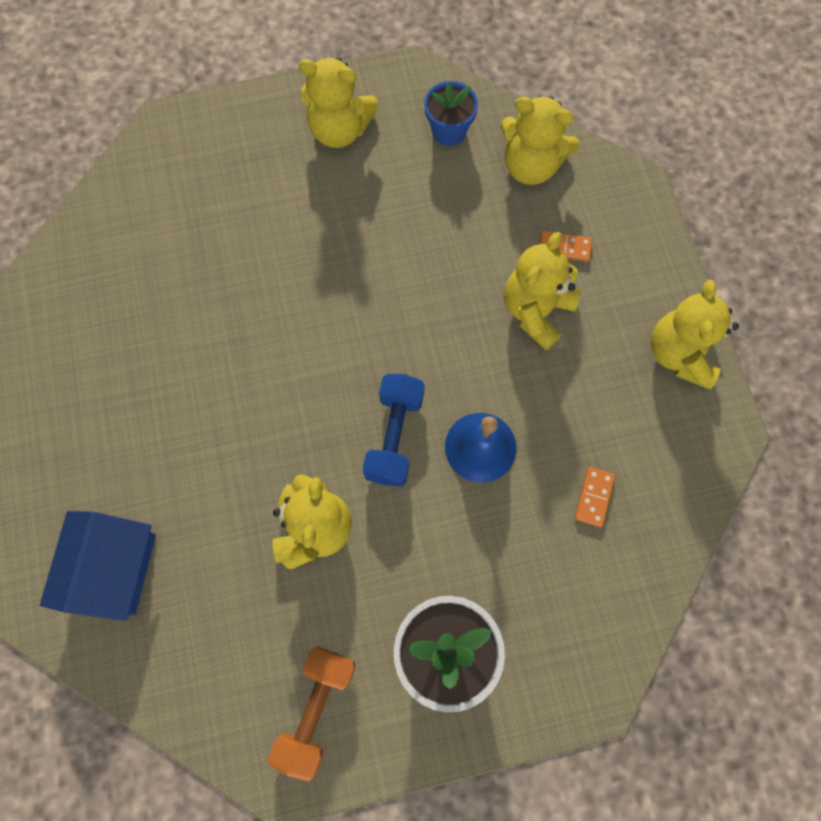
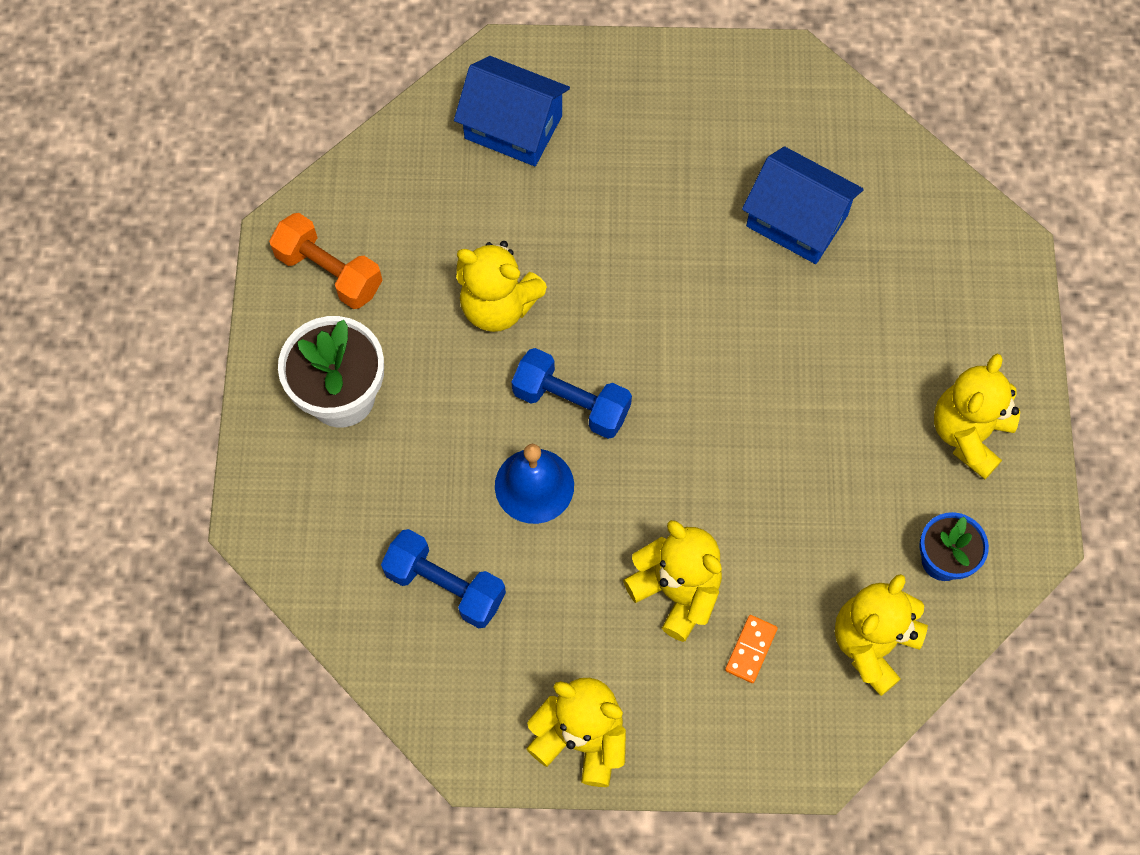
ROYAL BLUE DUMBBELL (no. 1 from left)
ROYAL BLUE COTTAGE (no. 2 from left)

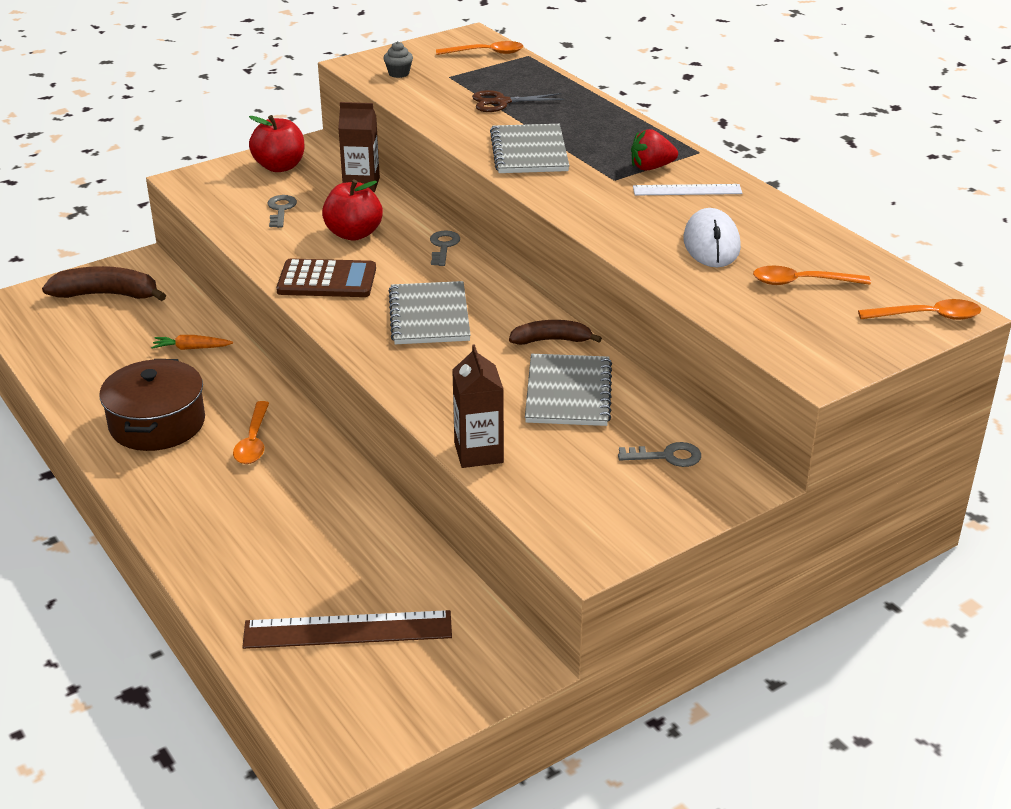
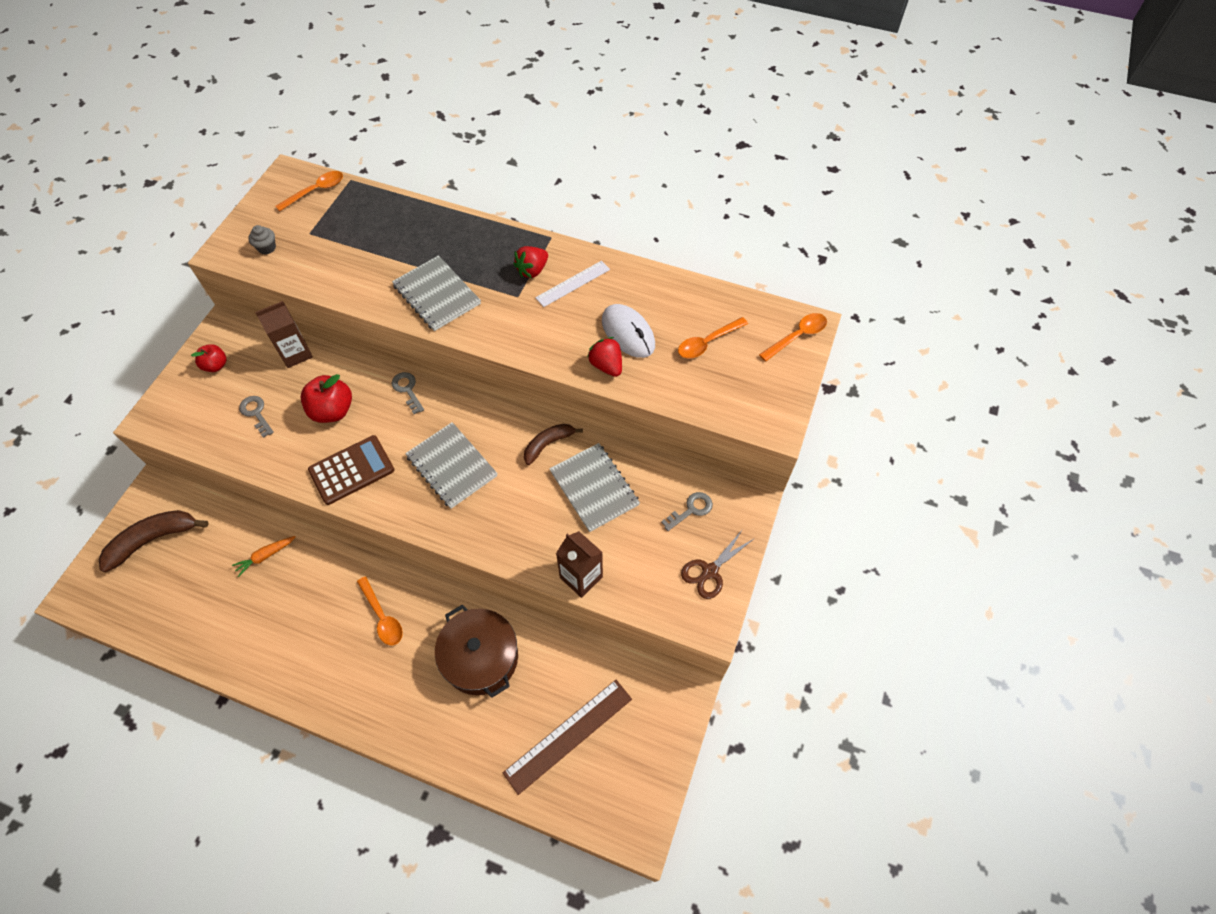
SCARLET APPLE (no. 1 from left)
DARK BROWN POT
SCARLET TOY STRAWBERRY (no. 2 from left)
DARK BROWN SCISSORS

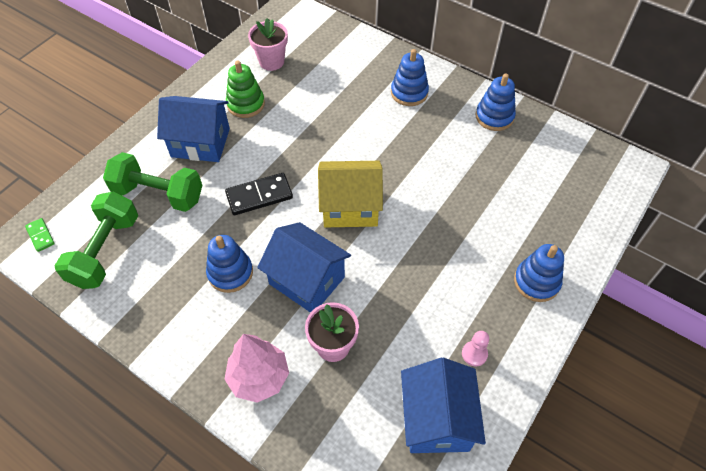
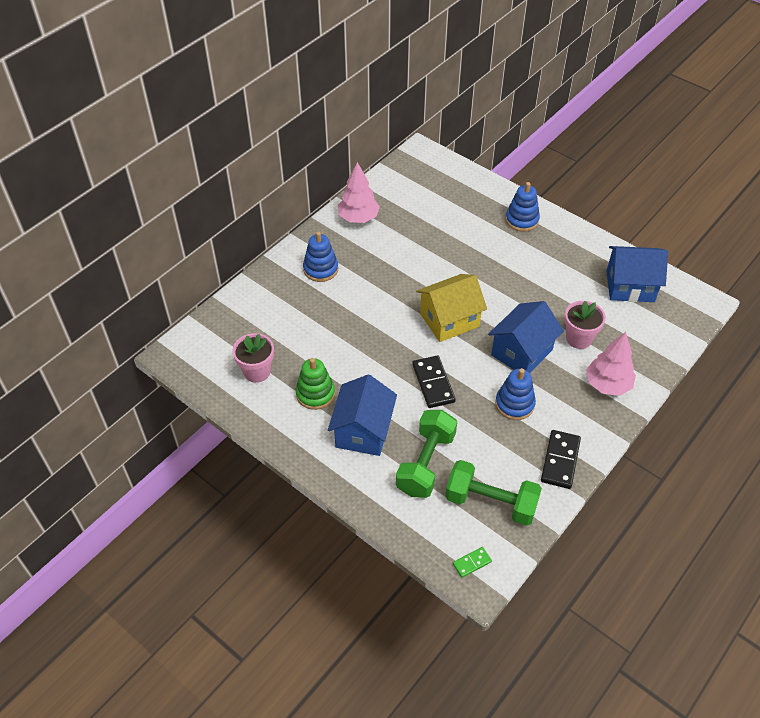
ROSY FIR TREE (no. 1 from left)
BRIGHT YELLOW COTTAGE
JET-BLACK DOMINO PIECE (no. 2 from left)
ROSY PAWN

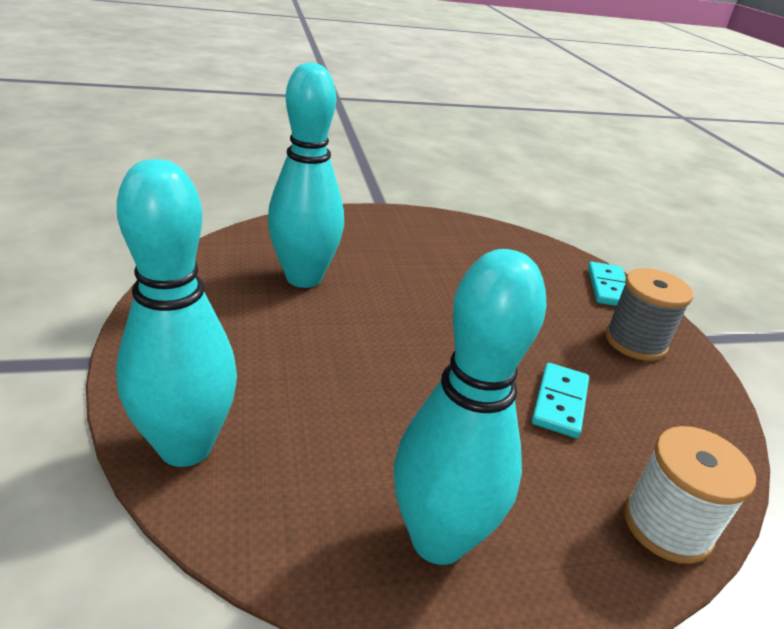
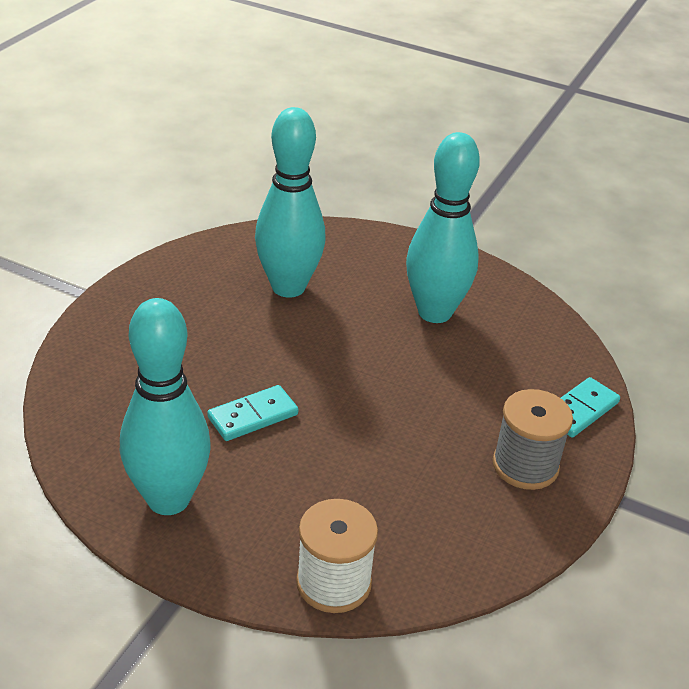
TEAL DOMINO PIECE (no. 1 from left)
TEAL SKITTLE (no. 3 from left)

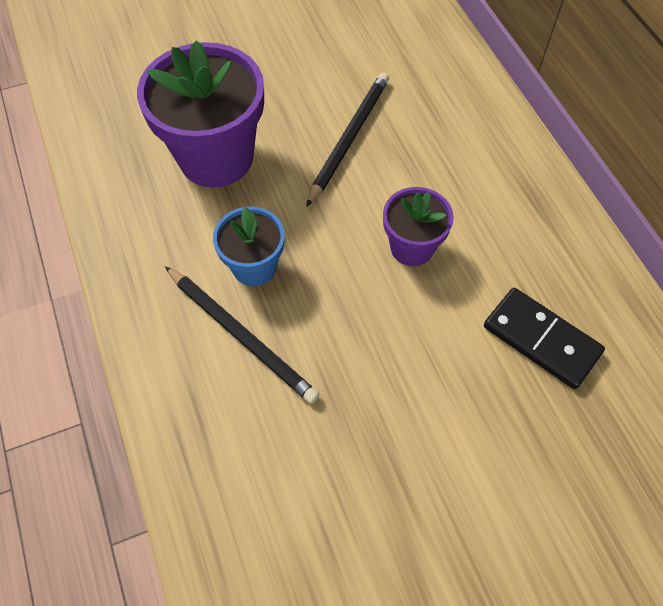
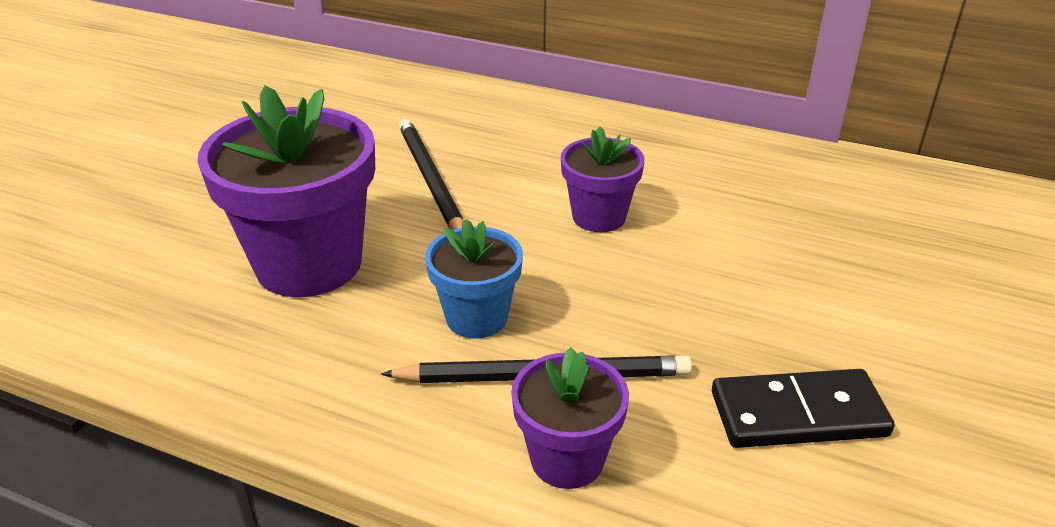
VIOLET POTTED PLANT (no. 2 from left)
JET-BLACK DOMINO PIECE

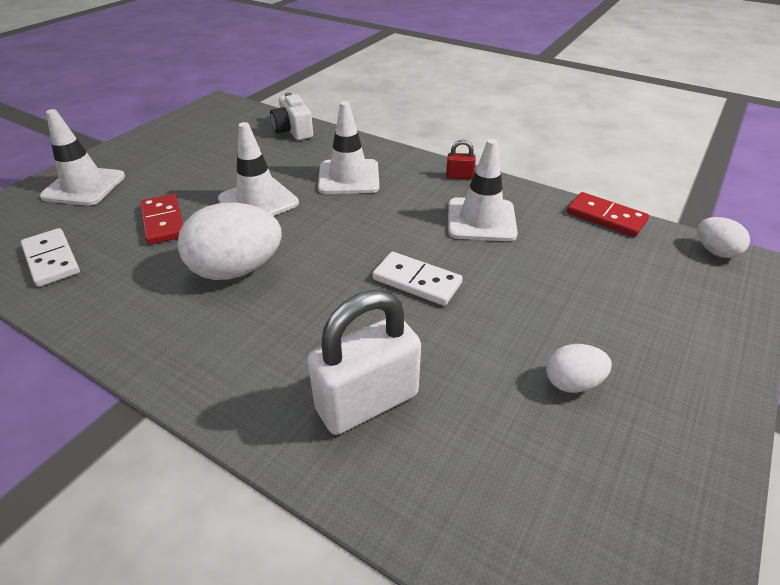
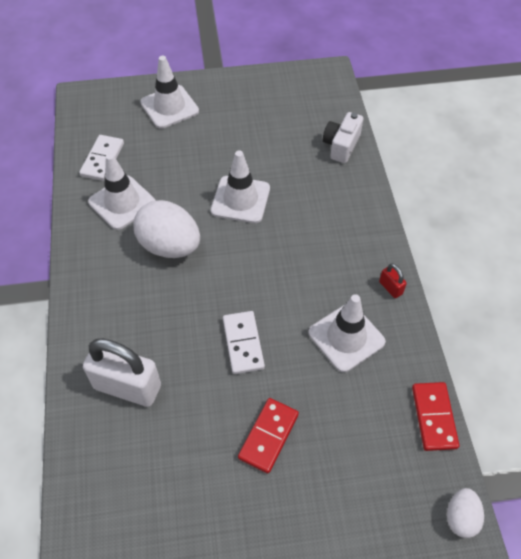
PURE WHITE TRAFFIC CONE (no. 1 from left)
SCARLET DOMINO PIECE (no. 1 from left)
PURE WHITE TOY EGG (no. 2 from left in the first image)

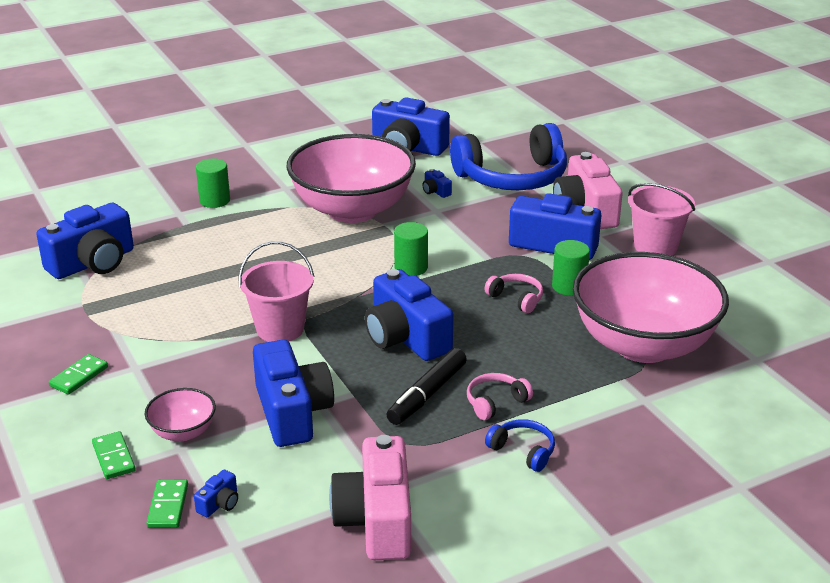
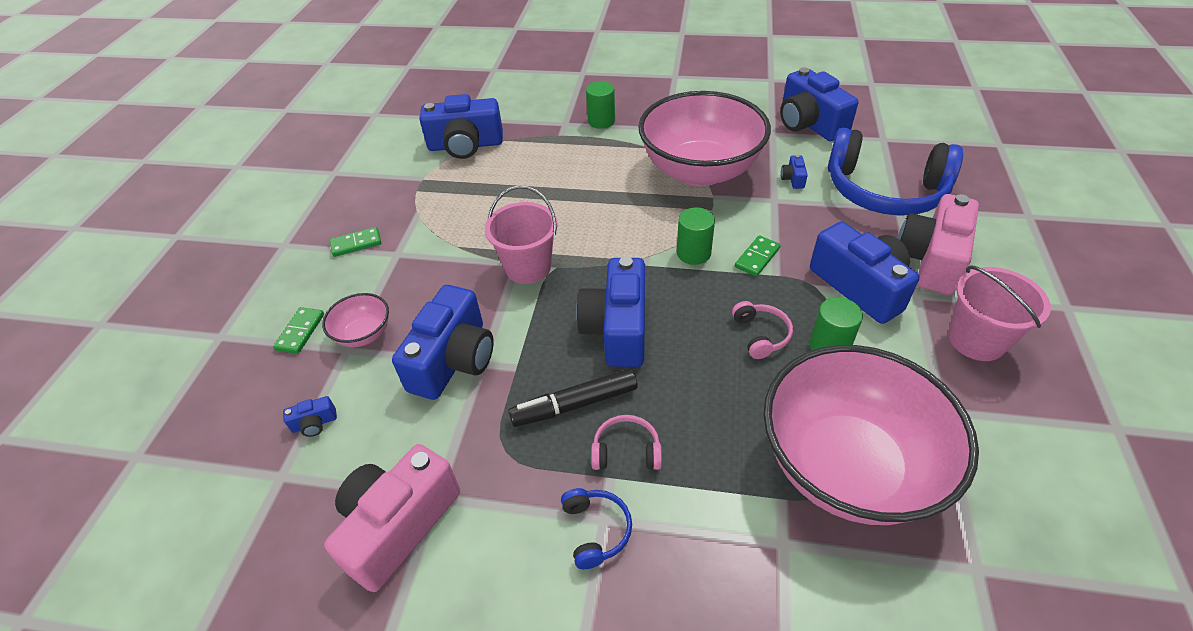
LEAF-GREEN DOMINO PIECE (no. 3 from left)

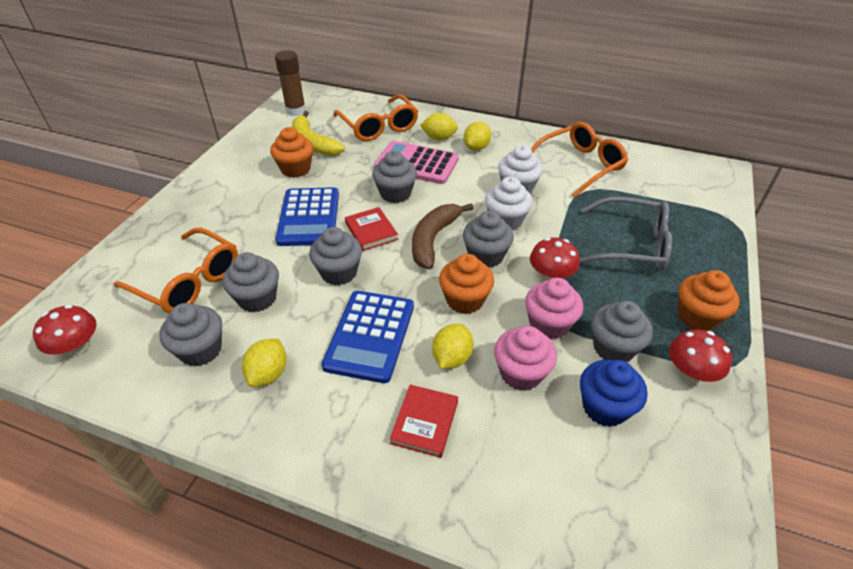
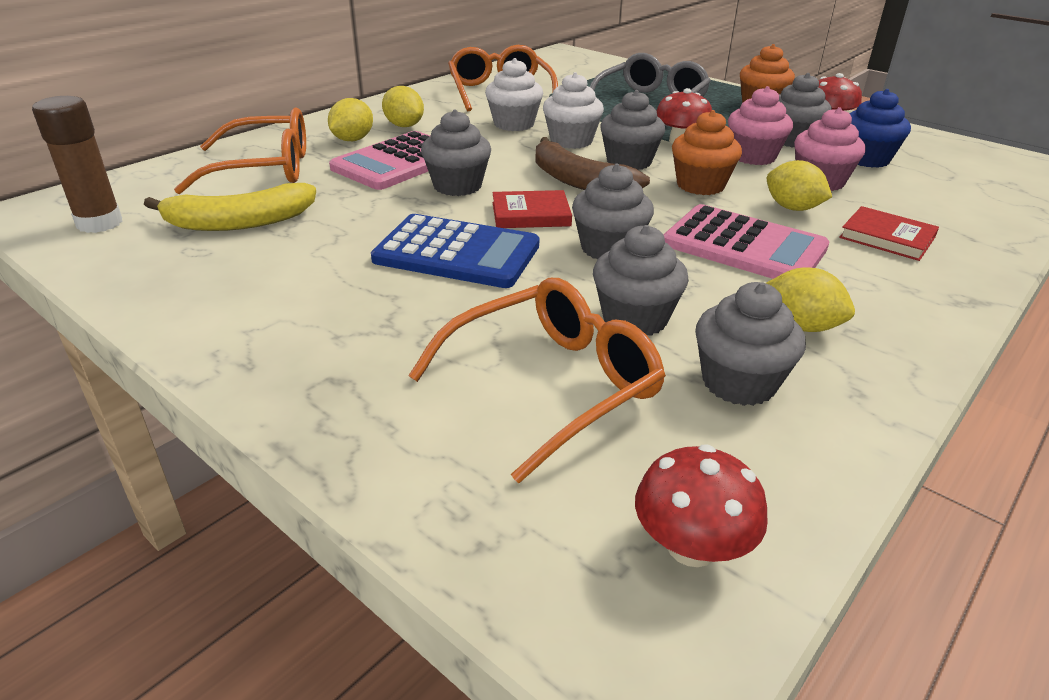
ROSY ADDING MACHINE (no. 2 from left)
ORANGE-COLOURED CUPCAKE (no. 1 from left in the first image)

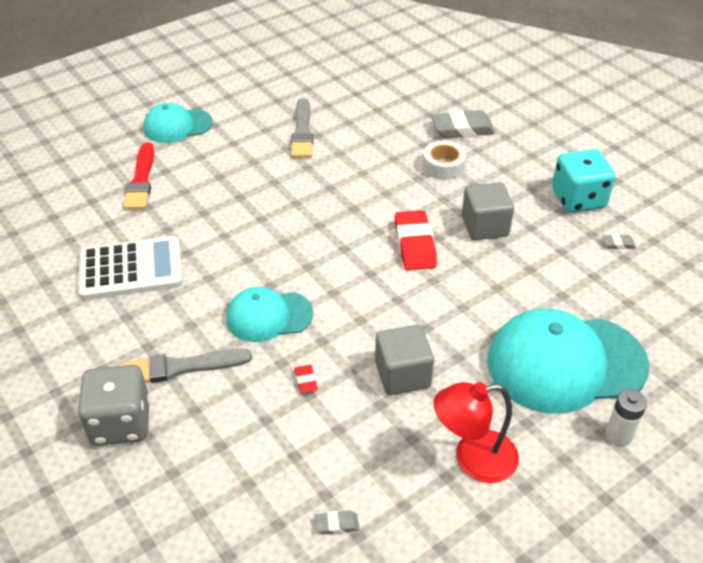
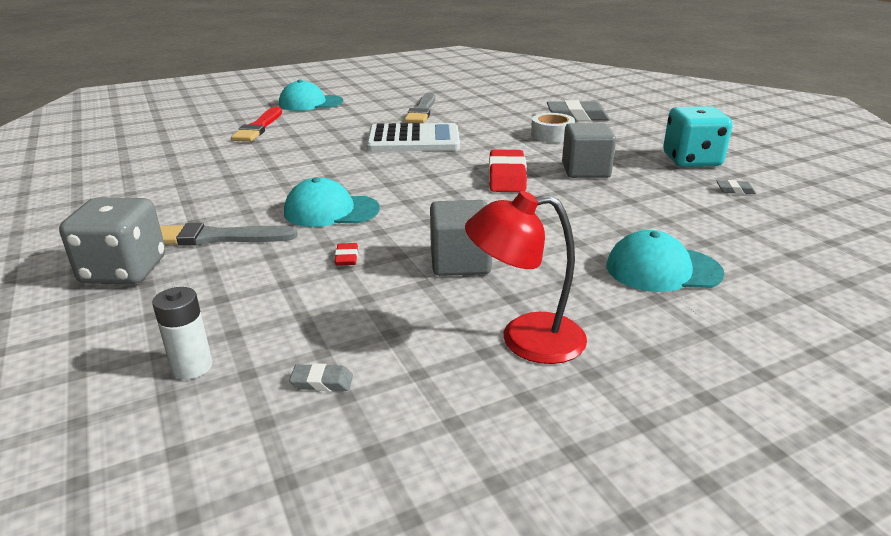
PURE WHITE BATTERY
PURE WHITE ADDING MACHINE
TEAL PEAKED CAP (no. 3 from left)

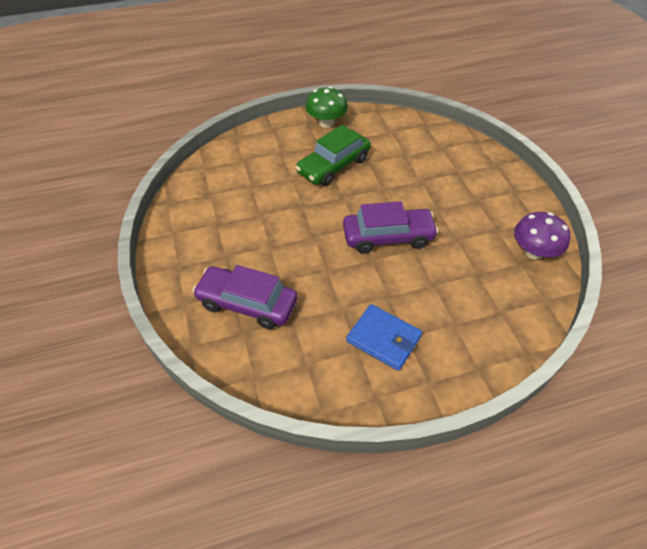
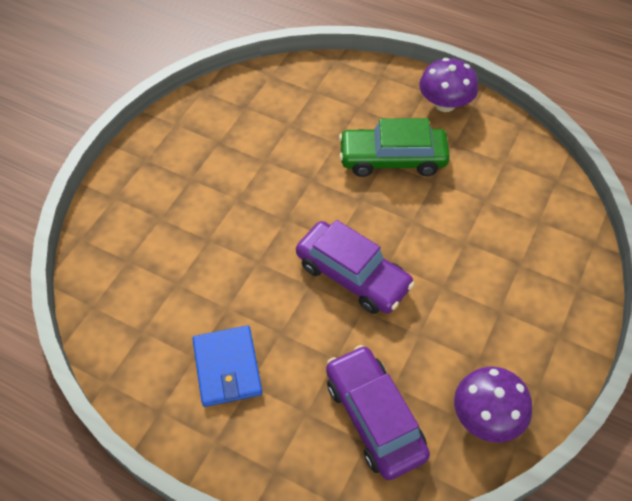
VIOLET AUTOMOBILE (no. 2 from left)
VIOLET MUSHROOM (no. 1 from left)

